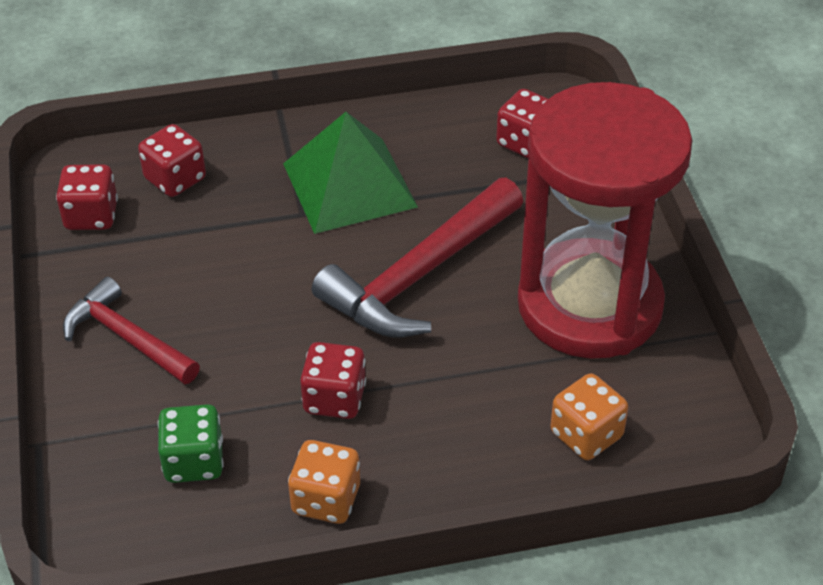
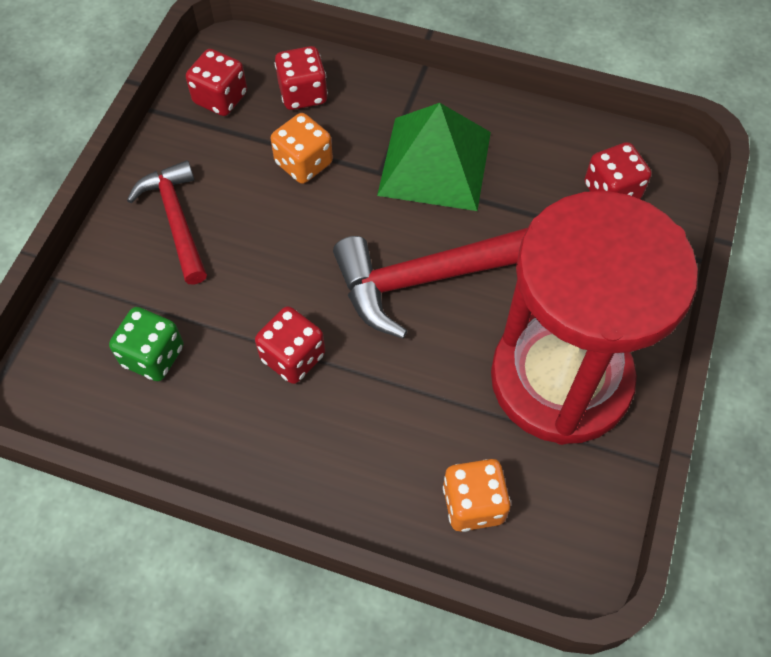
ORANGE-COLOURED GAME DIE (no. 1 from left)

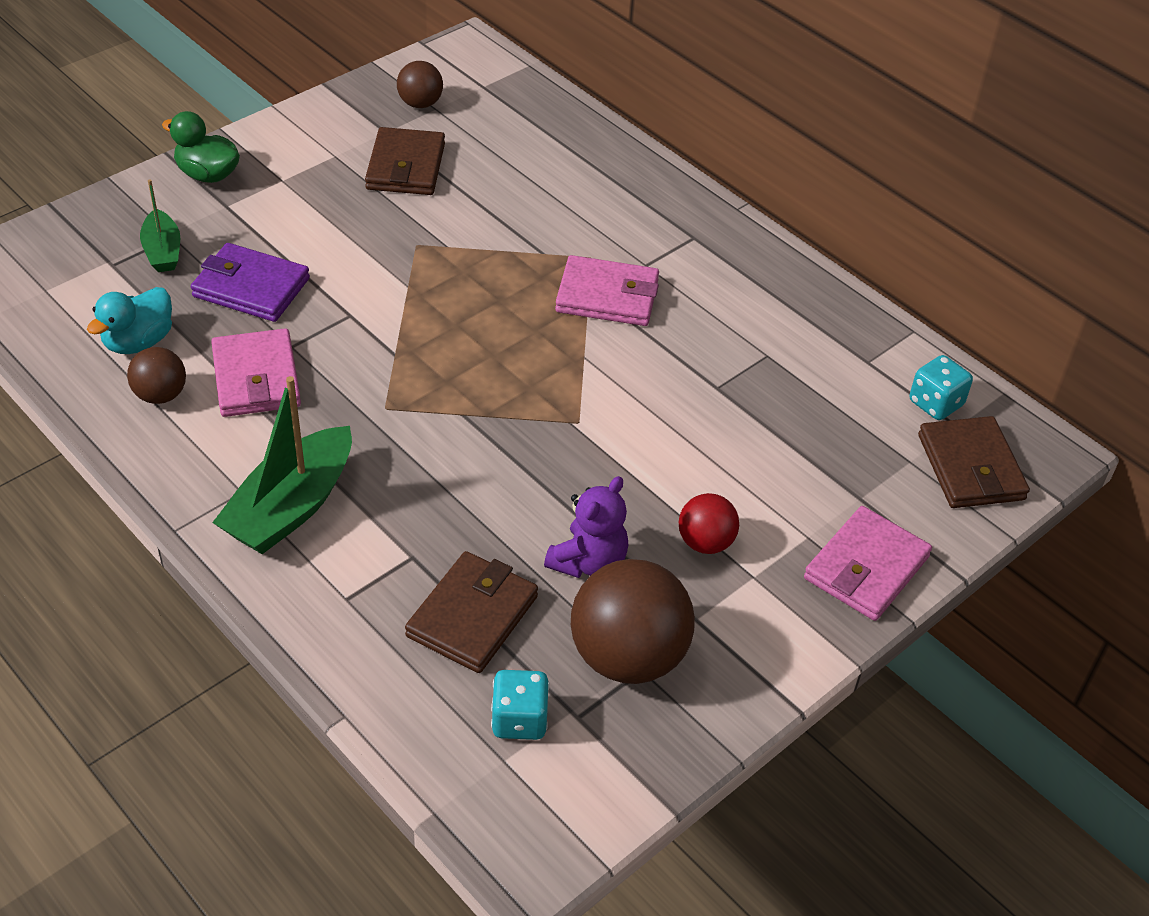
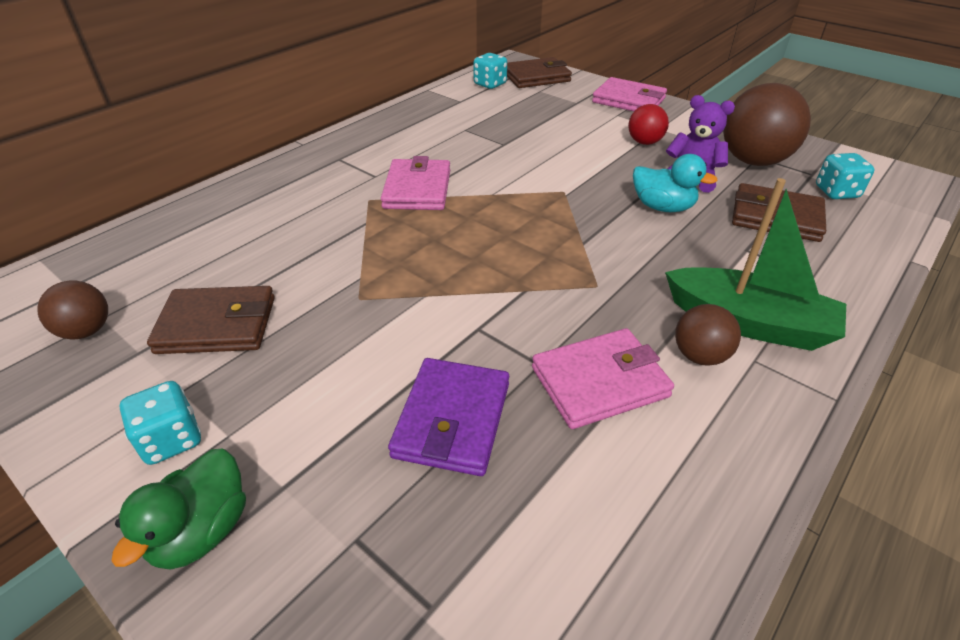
TEAL GAME DIE (no. 1 from left)
TEAL RUBBER DUCK
DARK BROWN BALL (no. 2 from left)
LEAF-GREEN TOY BOAT (no. 1 from left in the first image)

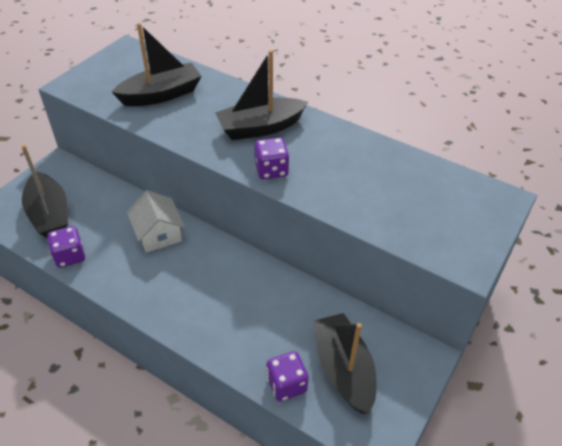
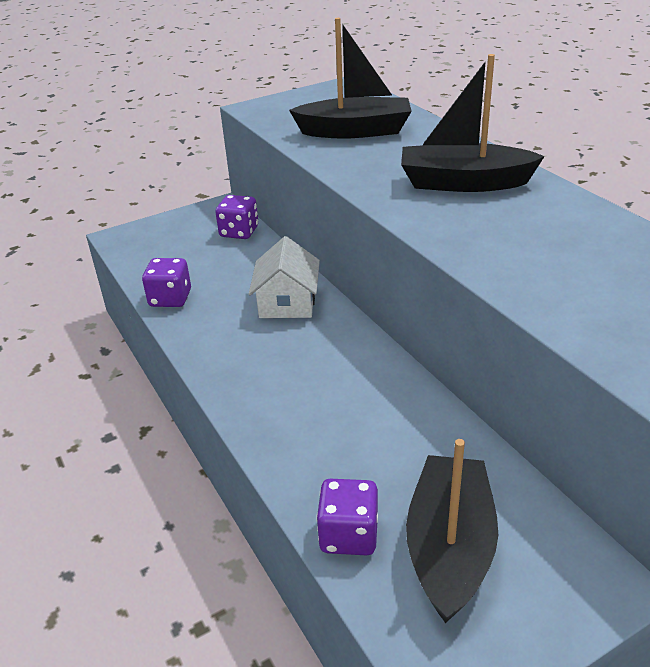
VIOLET GAME DIE (no. 2 from left)
JET-BLACK TOY BOAT (no. 1 from left in the first image)

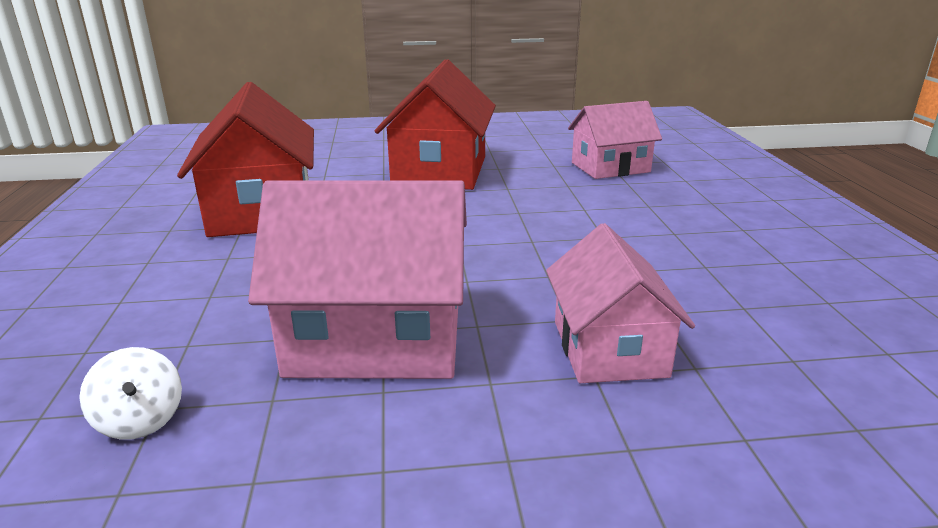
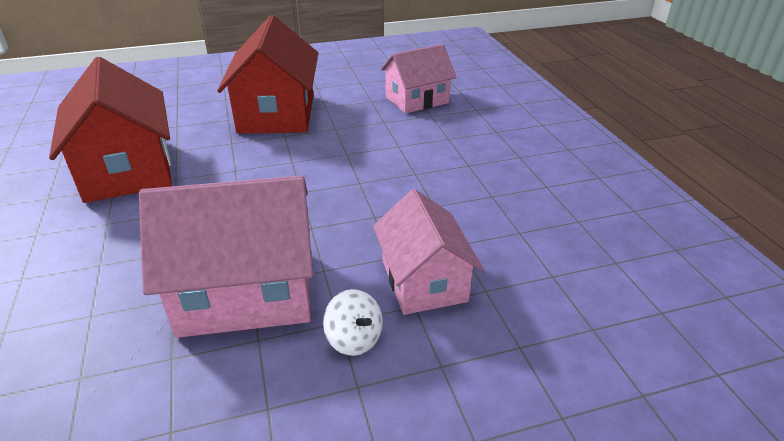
PURE WHITE SPINNING TOP

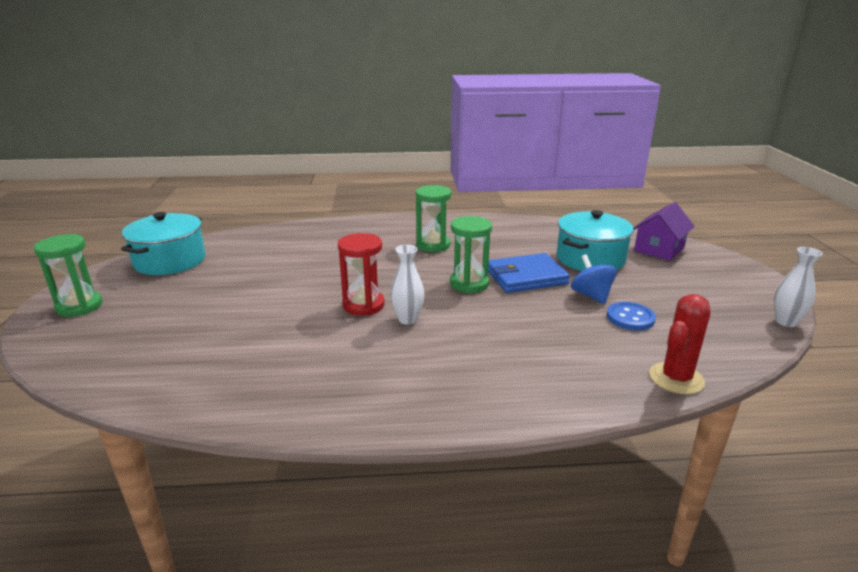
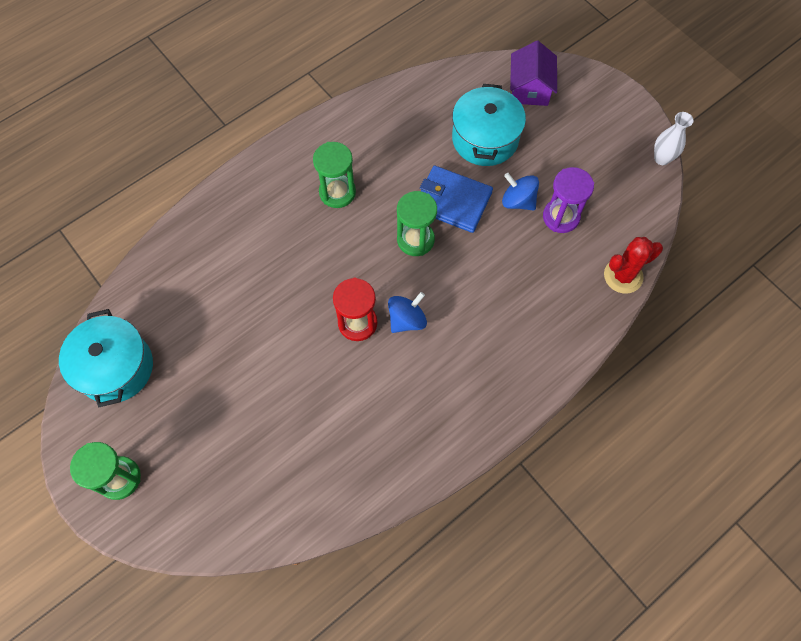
ROYAL BLUE SPINNING TOP (no. 1 from left)
ROYAL BLUE WALLET
VIOLET HOURGLASS
SCARLET SAGUARO CACTUS

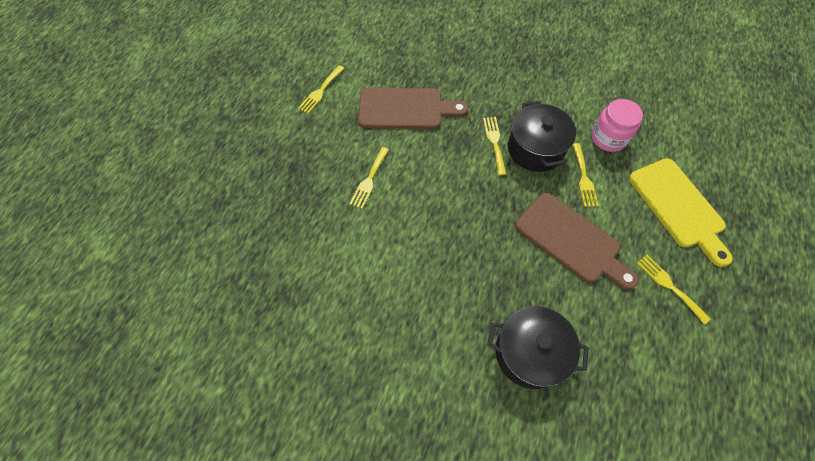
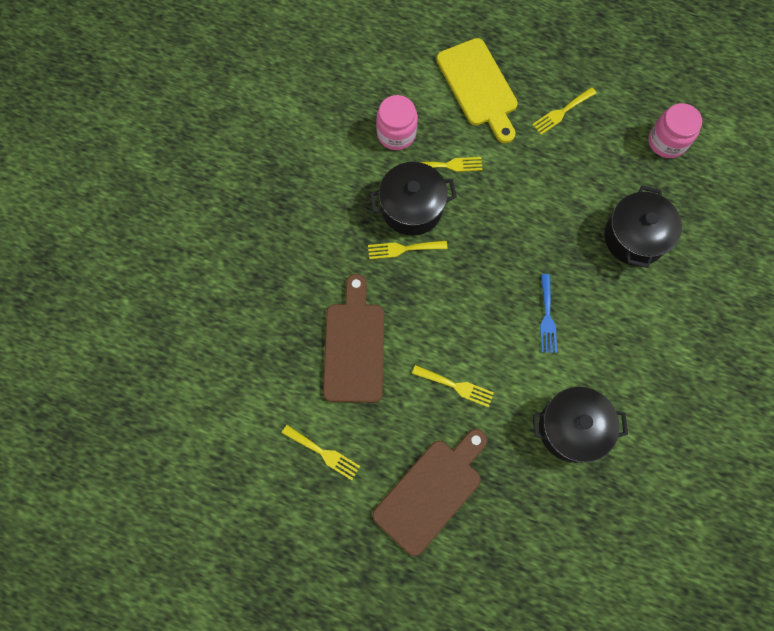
DARK BROWN CUTTING BOARD (no. 2 from left)
BRIGHT YELLOW CUTTING BOARD
JET-BLACK POT (no. 2 from left)
ROYAL BLUE FORK
ROSY PRESERVE JAR (no. 2 from left)

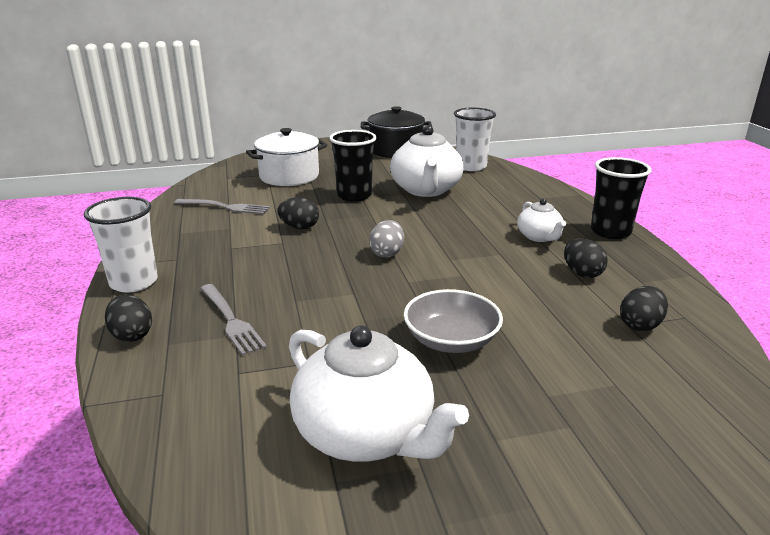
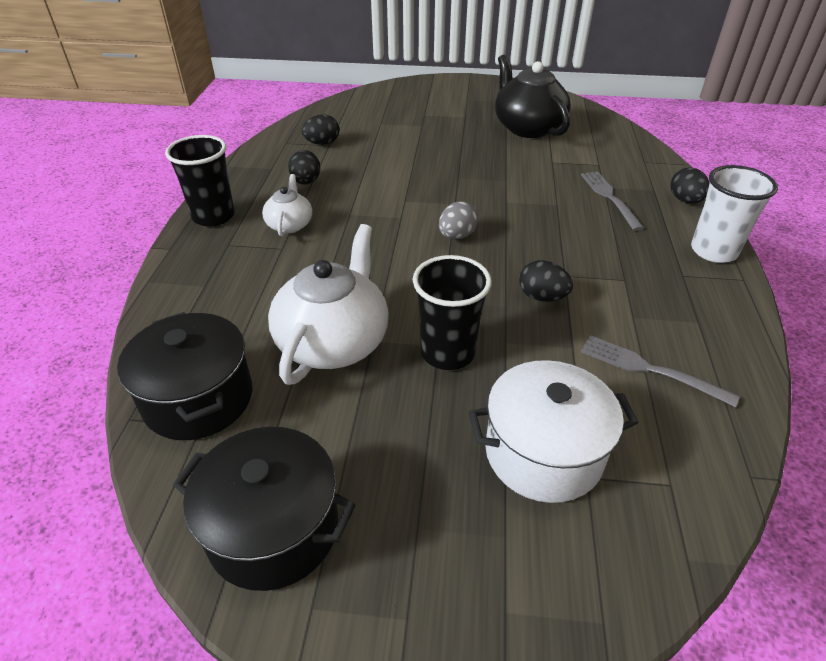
JET-BLACK POT (no. 1 from left)
JET-BLACK TEAPOT
ASH-GREY SERVING BOWL

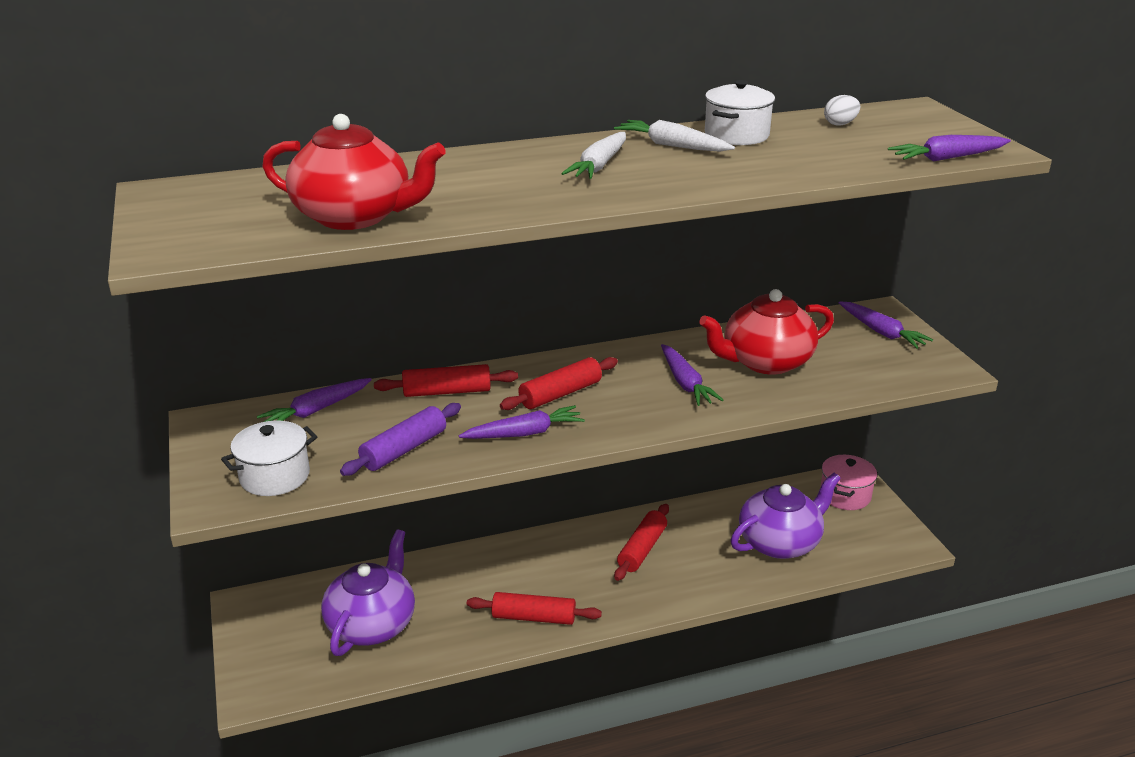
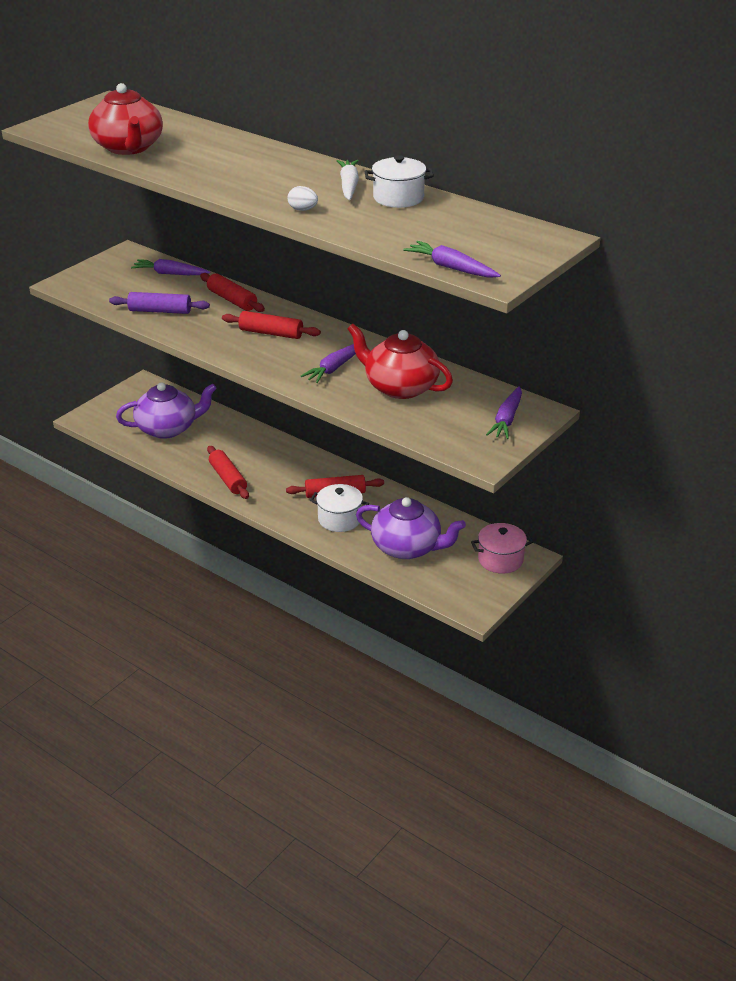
PURE WHITE TOY EGG
PURE WHITE POT (no. 1 from left)
VIOLET CARROT (no. 2 from left in the first image)
PURE WHITE CARROT (no. 1 from left in the first image)

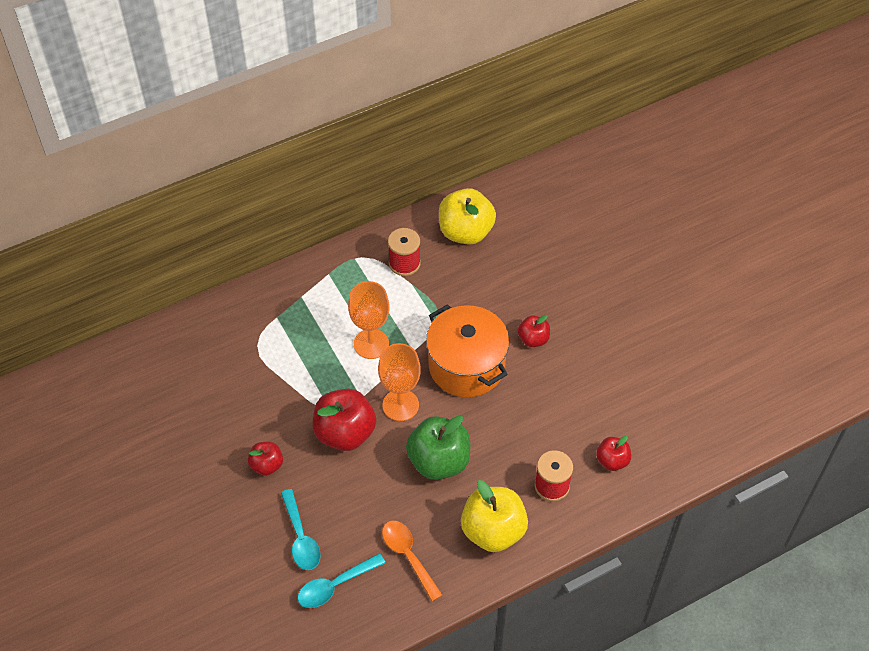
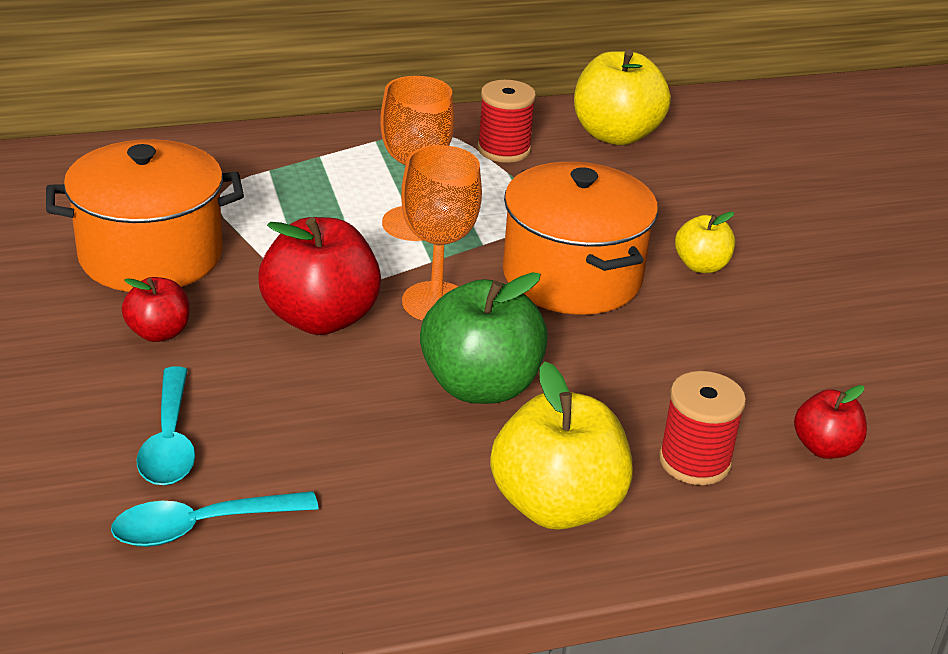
ORANGE-COLOURED POT (no. 1 from left)
BRIGHT YELLOW APPLE (no. 3 from left)
ORANGE-COLOURED TEASPOON

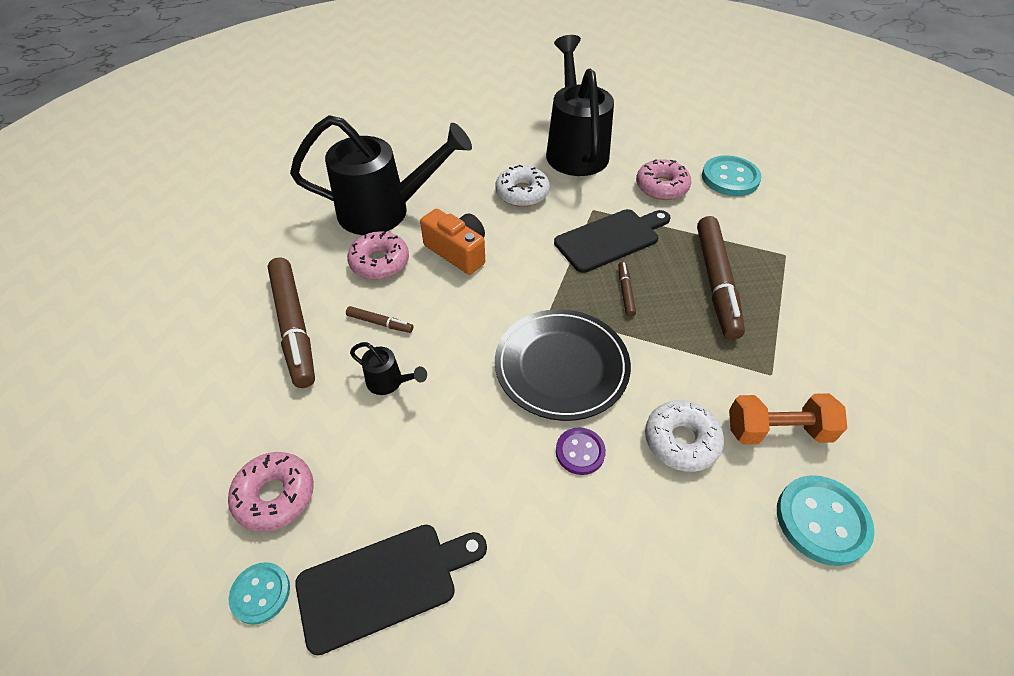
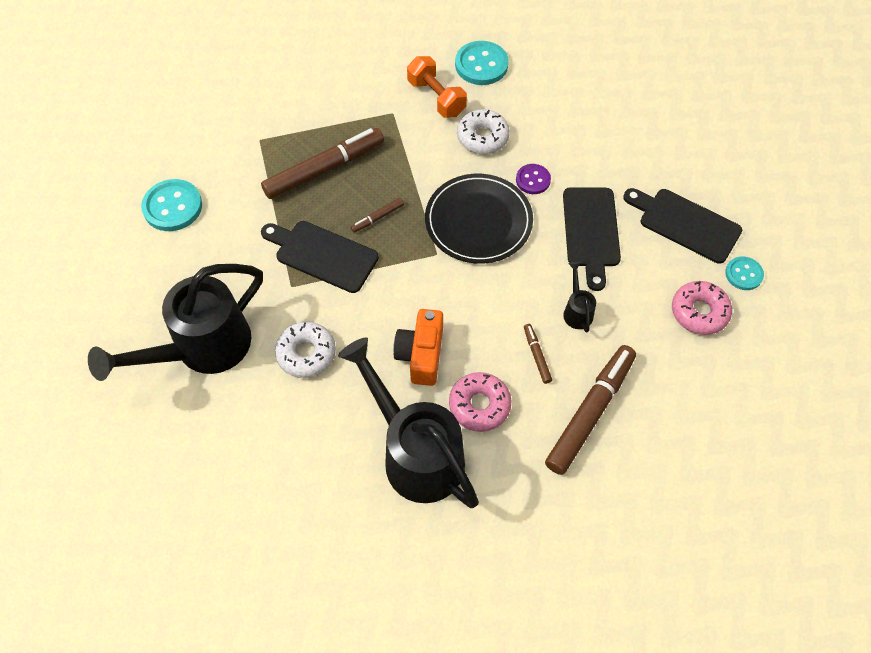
JET-BLACK CUTTING BOARD (no. 2 from left)
ROSY GLAZED DONUT (no. 3 from left in the first image)

